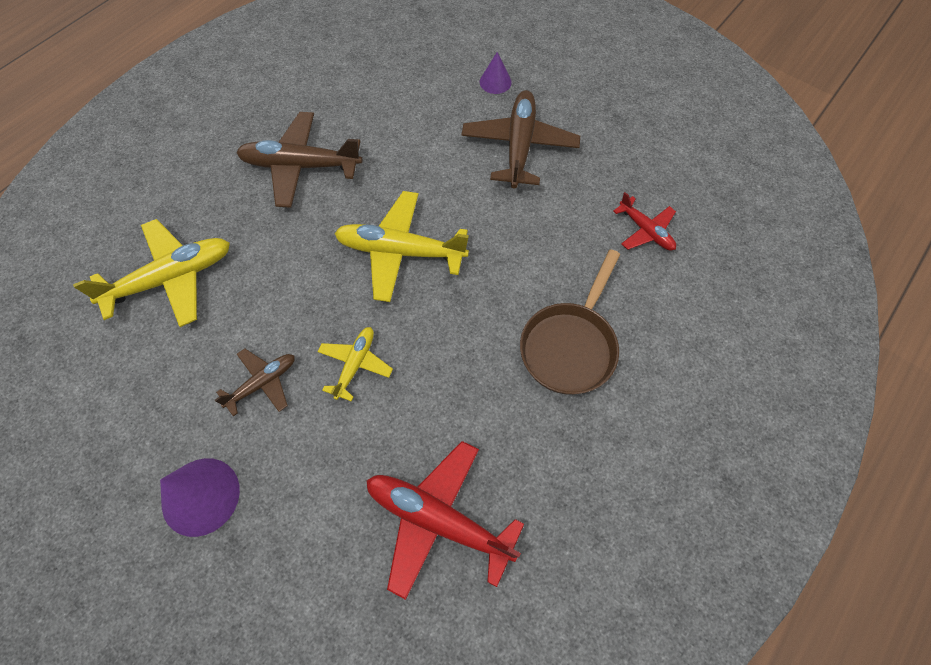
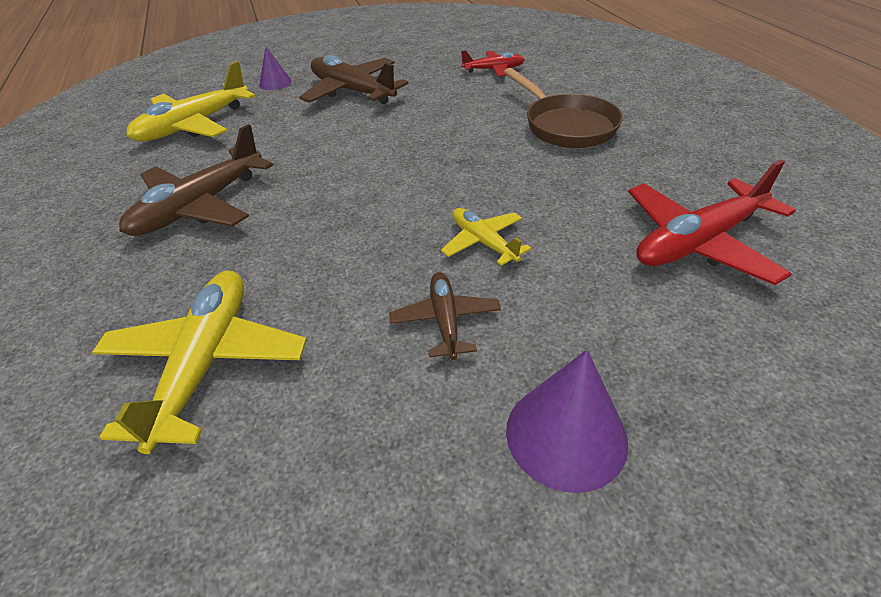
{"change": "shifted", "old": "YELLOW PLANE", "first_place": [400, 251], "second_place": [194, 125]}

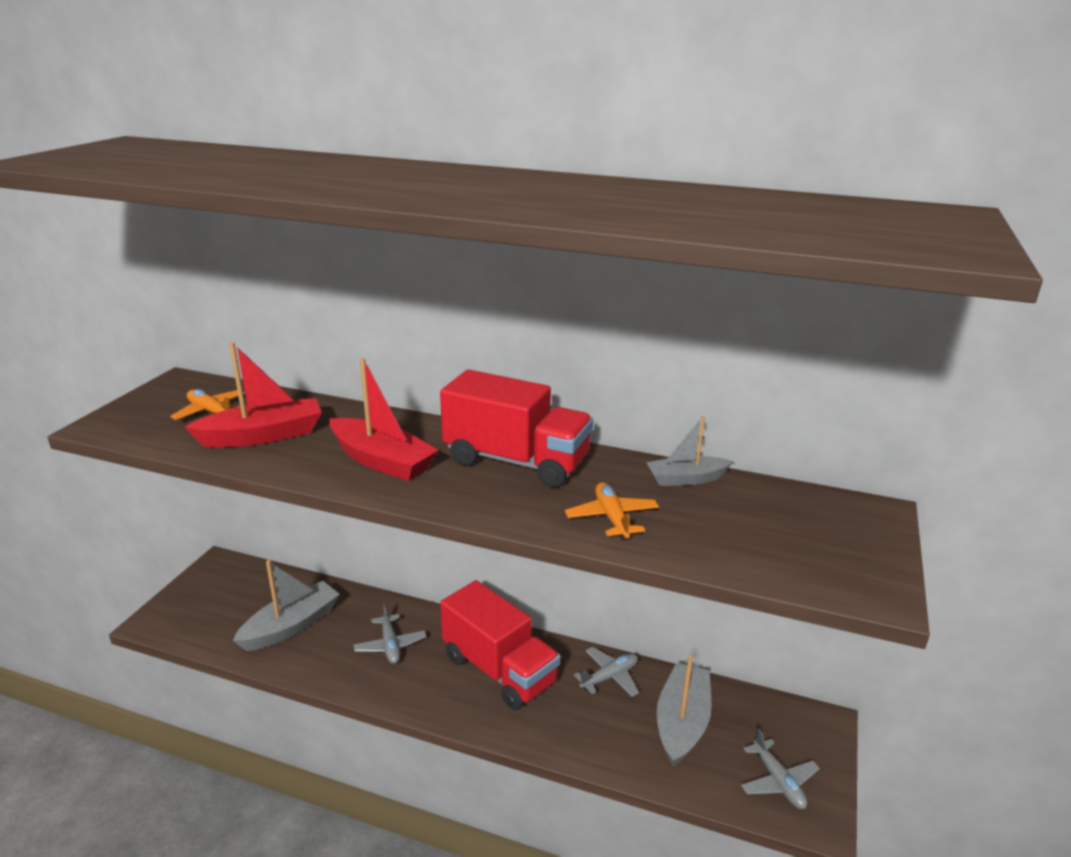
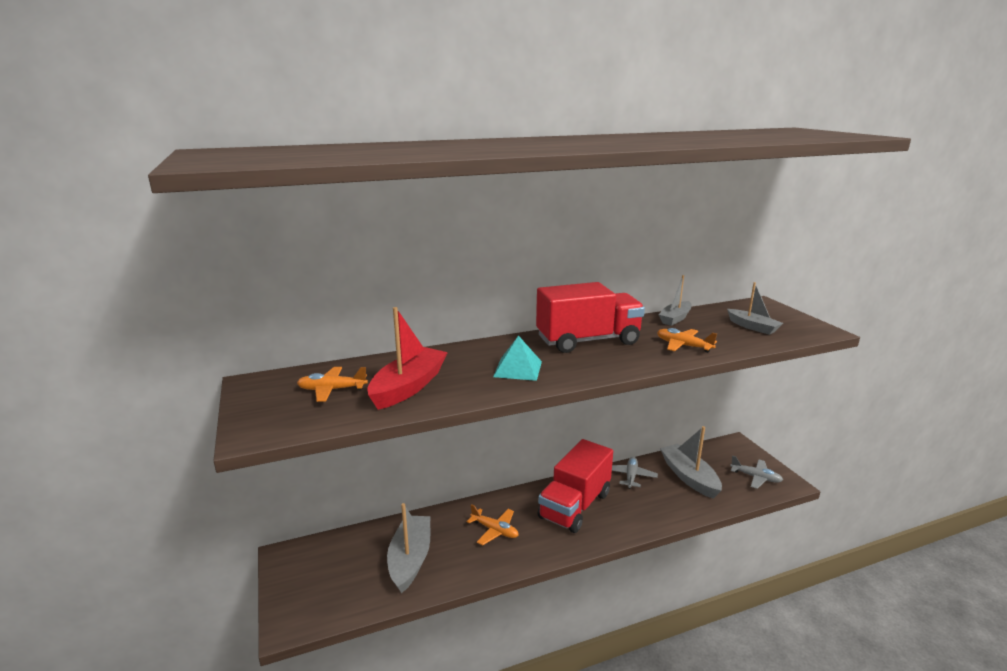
{"change": "swapped", "old": "RED TOY BOAT", "new": "TURQUOISE SOLID PYRAMID", "first_place": [381, 461], "second_place": [518, 369]}
{"change": "rotated", "old": "RED TRUCK", "first_place": [499, 670], "second_place": [575, 505], "degrees": 120}
{"change": "repainted", "old": "GRAY PLANE", "new": "ORANGE-COLOURED PLANE", "first_place": [390, 645], "second_place": [494, 530]}
{"change": "new", "new": "GRAY TOY BOAT", "second_place": [752, 327]}

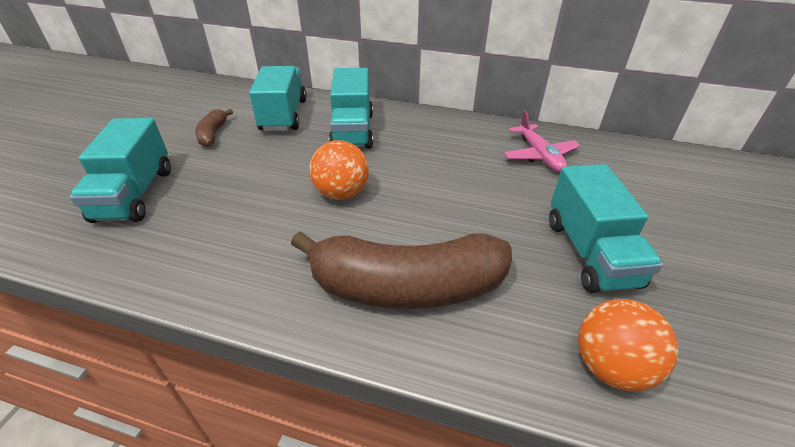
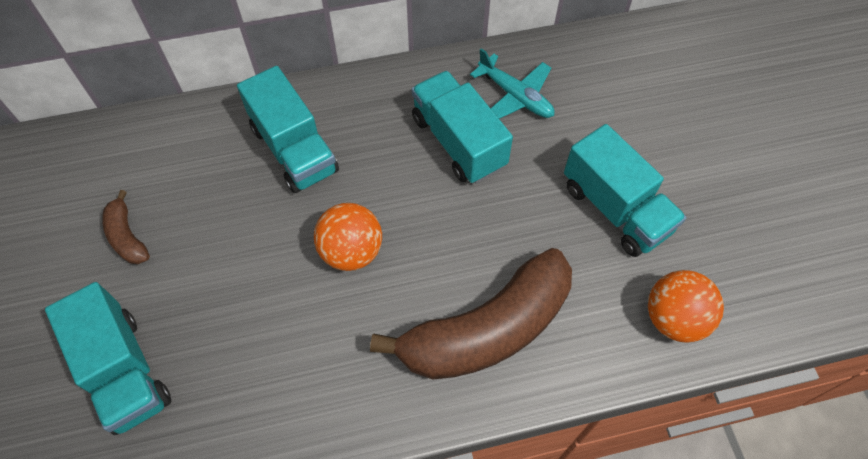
{"change": "shifted", "old": "TURQUOISE TRUCK", "first_place": [283, 115], "second_place": [458, 142]}
{"change": "repainted", "old": "ROSE-PINK PLANE", "new": "TURQUOISE PLANE", "first_place": [539, 155], "second_place": [515, 96]}

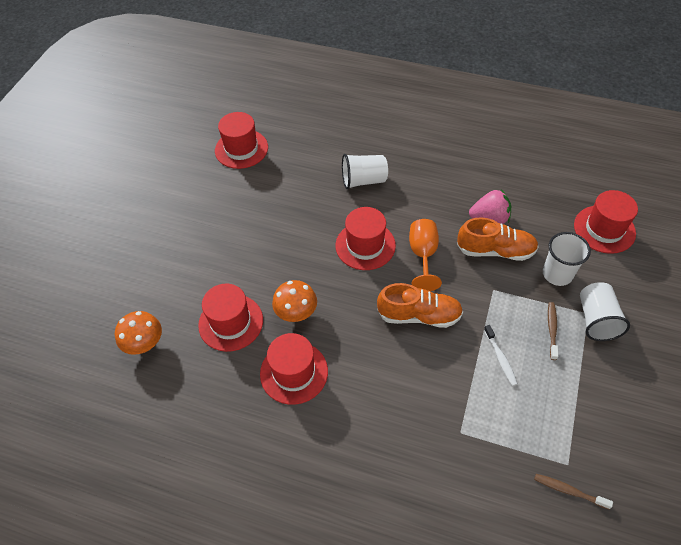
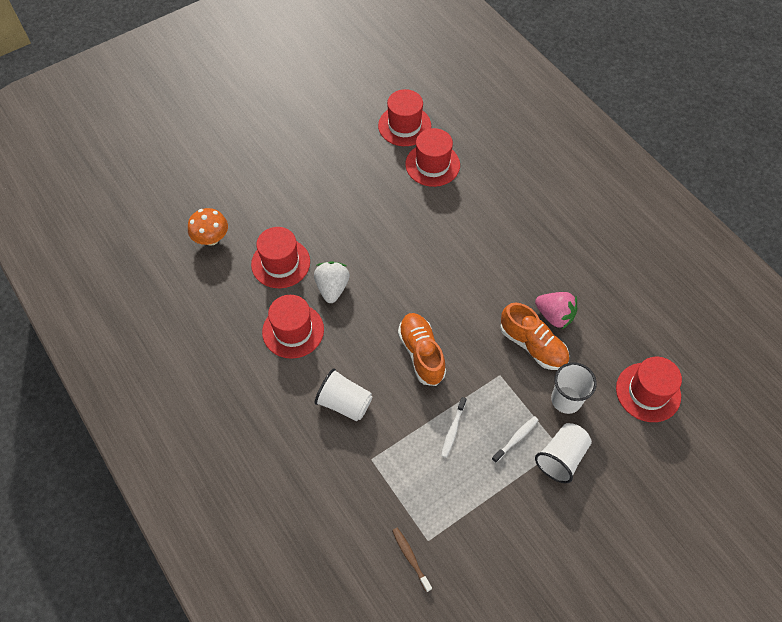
{"change": "shifted", "old": "WHITE BEAKER", "first_place": [364, 180], "second_place": [344, 403]}
{"change": "shifted", "old": "RED TOP HAT", "first_place": [365, 245], "second_place": [432, 165]}
{"change": "gone", "old": "ORANGE-COLOURED GOBLET", "first_place": [423, 255]}
{"change": "swapped", "old": "ORANGE-COLOURED MUSHROOM", "new": "WHITE STRAWBERRY", "first_place": [296, 313], "second_place": [332, 288]}
{"change": "rotated", "old": "ORANGE-COLOURED SHOE", "first_place": [419, 315], "second_place": [421, 353], "degrees": -150}
{"change": "repainted", "old": "RUSSET TOOTHBRUSH", "new": "WHITE TOOTHBRUSH", "first_place": [552, 329], "second_place": [516, 438]}

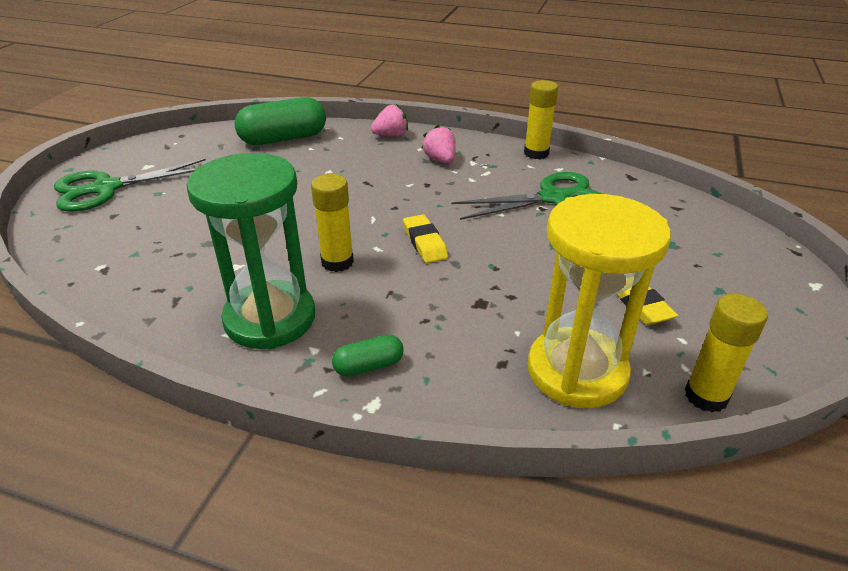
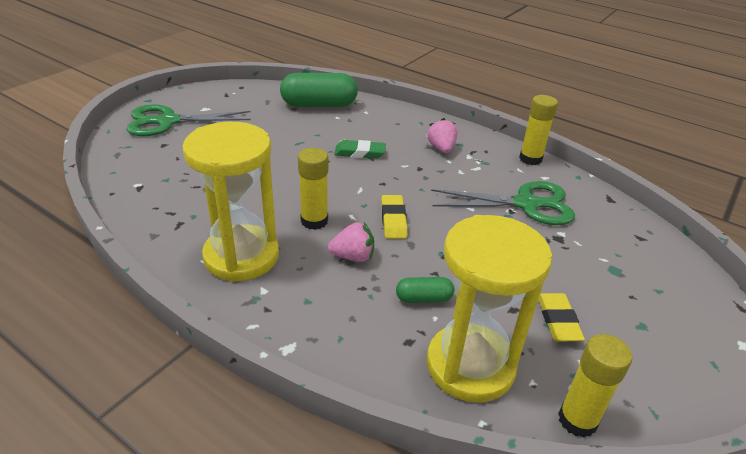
{"change": "shifted", "old": "ROSE-PINK STRAWBERRY", "first_place": [391, 135], "second_place": [353, 257]}
{"change": "repainted", "old": "LEAF-GREEN HOURGLASS", "new": "YELLOW HOURGLASS", "first_place": [270, 318], "second_place": [241, 256]}
{"change": "shifted", "old": "LEAF-GREEN PILL", "first_place": [369, 366], "second_place": [424, 298]}
{"change": "new", "new": "LEAF-GREEN GUM ERASER", "second_place": [360, 153]}

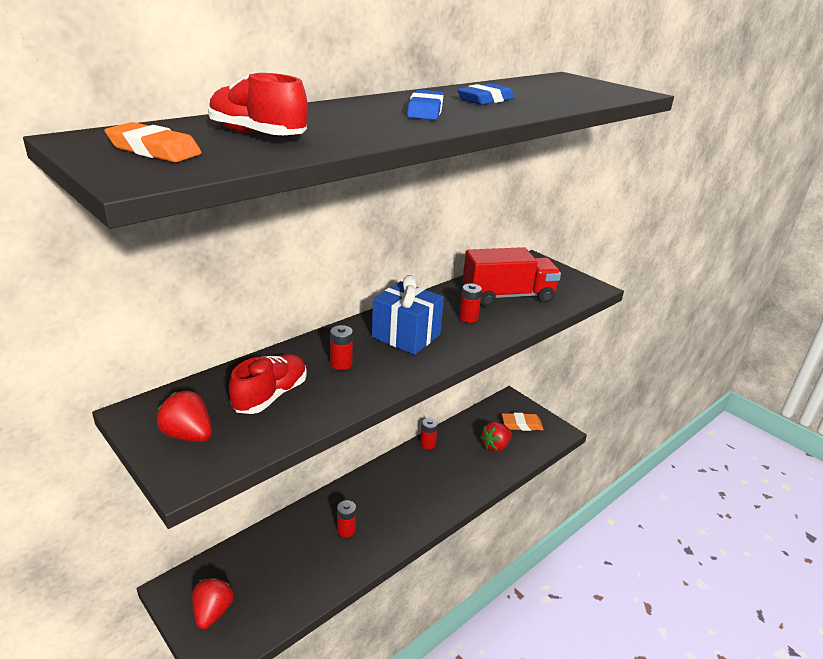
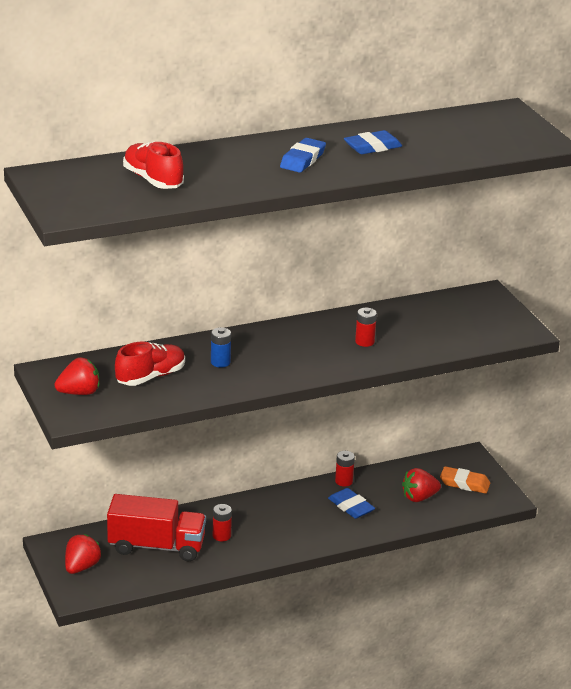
{"change": "gone", "old": "ORANGE-COLOURED GUM ERASER", "first_place": [154, 150]}
{"change": "shifted", "old": "RED TRUCK", "first_place": [508, 296], "second_place": [156, 546]}
{"change": "gone", "old": "COBALT PRESENT", "first_place": [406, 336]}
{"change": "repainted", "old": "RED AA BATTERY", "new": "COBALT AA BATTERY", "first_place": [341, 364], "second_place": [220, 362]}
{"change": "rotated", "old": "RED STRAWBERRY", "first_place": [188, 435], "second_place": [79, 393], "degrees": 105}
{"change": "new", "new": "COBALT GUM ERASER", "second_place": [351, 507]}

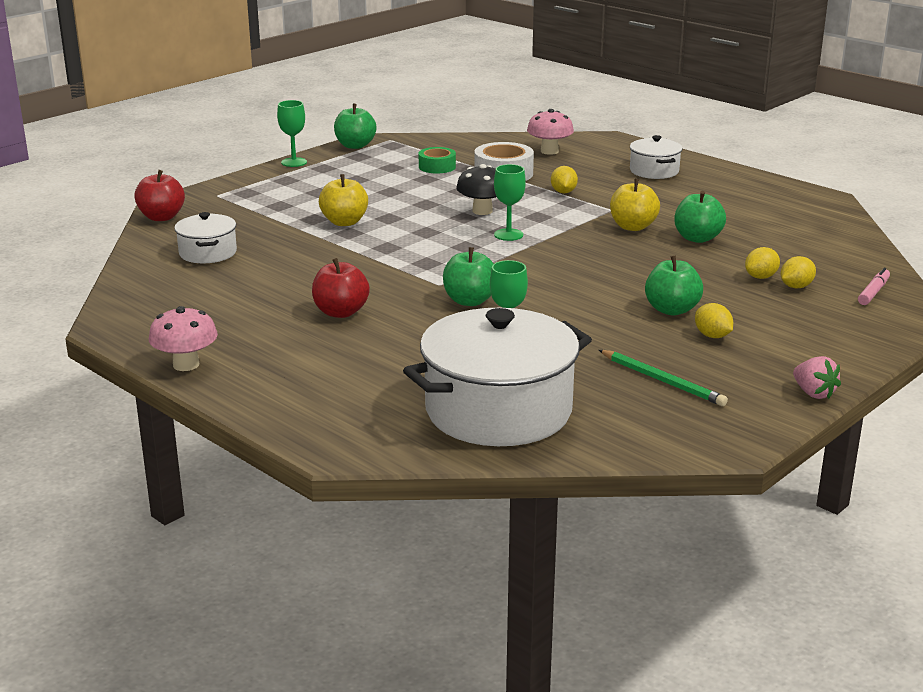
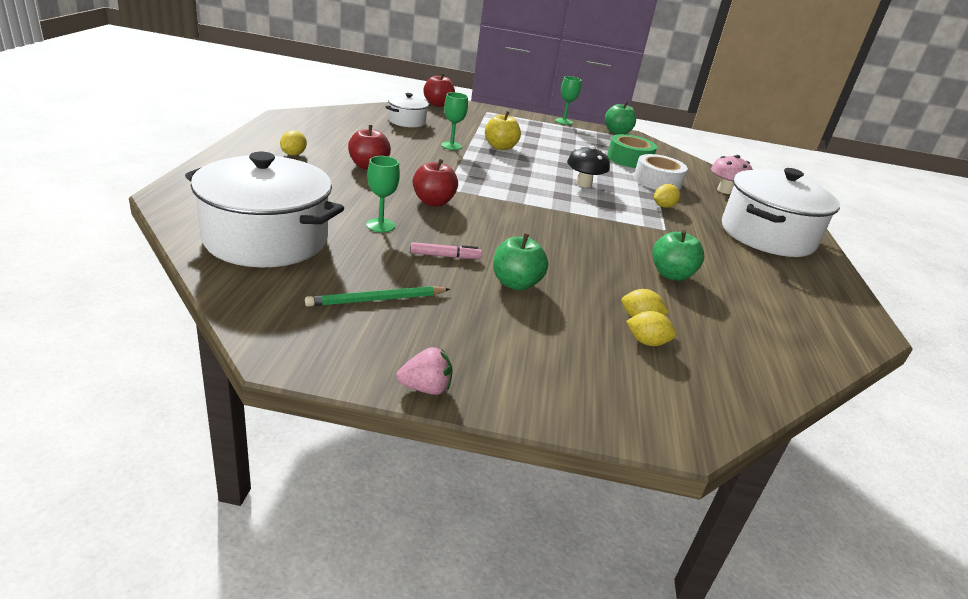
{"change": "scaled", "old": "WHITE POT", "first_place": [654, 171], "second_place": [767, 235], "factor": 2.02}
{"change": "scaled", "old": "LEAF-GREEN STICKY TAPE", "first_place": [437, 167], "second_place": [629, 159], "factor": 1.56}
{"change": "shifted", "old": "LEAF-GREEN GOBLET", "first_place": [508, 235], "second_place": [451, 146]}
{"change": "gone", "old": "YELLOW APPLE FRUIT", "first_place": [633, 227]}
{"change": "repainted", "old": "LEAF-GREEN APPLE FRUIT", "new": "RED APPLE FRUIT", "first_place": [470, 301], "second_place": [433, 202]}
{"change": "shifted", "old": "ROSE-PINK FELT PEN", "first_place": [873, 292], "second_place": [445, 256]}
{"change": "shifted", "old": "YELLOW CITRUS FRUIT", "first_place": [712, 336], "second_place": [293, 154]}
{"change": "gone", "old": "ROSE-PINK MUSHROOM", "first_place": [186, 365]}
{"change": "rotated", "old": "LEAF-GREEN WOODEN PENCIL", "first_place": [662, 381], "second_place": [377, 300], "degrees": 60}
{"change": "rotated", "old": "ROSE-PINK STRAWBERRY", "first_place": [813, 393], "second_place": [426, 388], "degrees": -120}

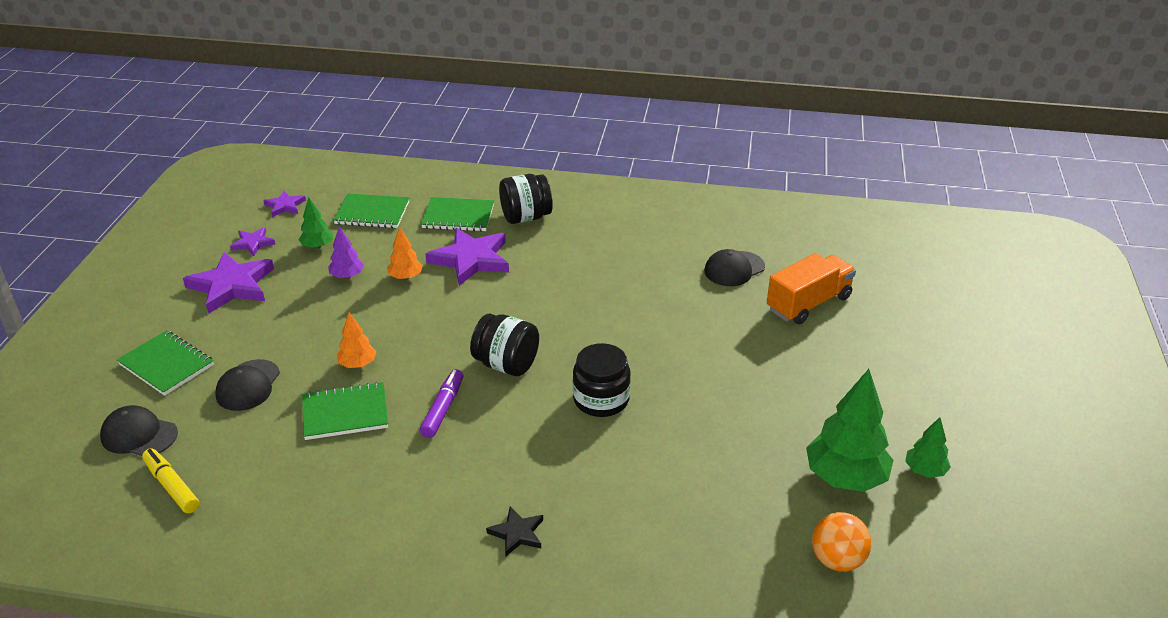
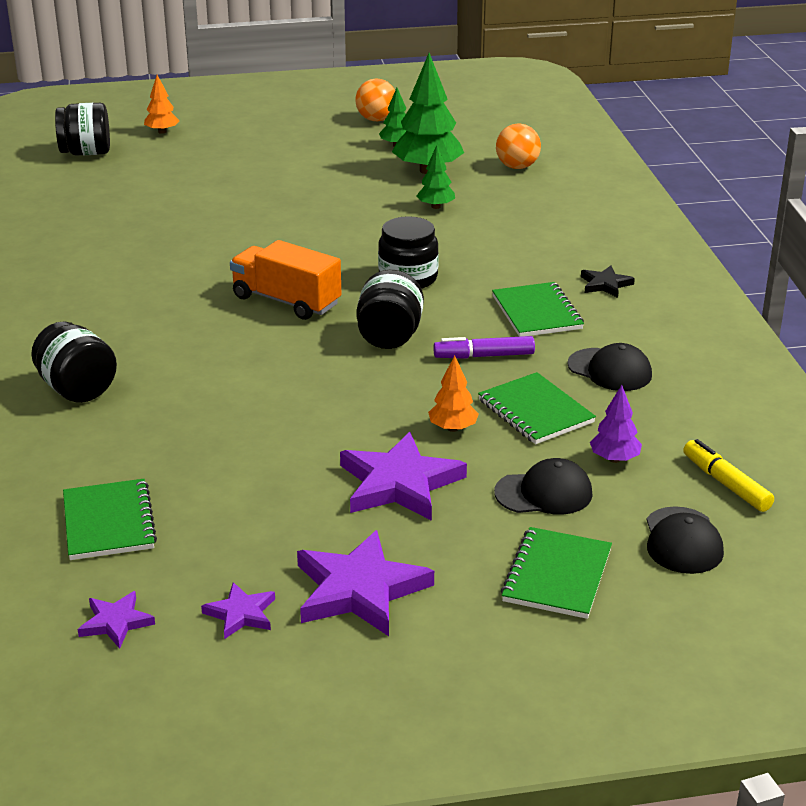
{"change": "shifted", "old": "LEAF-GREEN TREE", "first_place": [317, 246], "second_place": [435, 206]}
{"change": "shifted", "old": "LEAF-GREEN NOTEPAD", "first_place": [458, 217], "second_place": [537, 312]}
{"change": "shifted", "old": "VIOLET TREE", "first_place": [347, 276], "second_place": [614, 459]}
{"change": "shifted", "old": "ORANGE-COLOURED TREE", "first_place": [405, 277], "second_place": [162, 132]}
{"change": "shifted", "old": "VIOLET FIVE-POINTED STAR", "first_place": [471, 259], "second_place": [400, 483]}
{"change": "shifted", "old": "JET-BLACK BASEBALL CAP", "first_place": [734, 269], "second_place": [610, 370]}
{"change": "shifted", "old": "ORANGE-COLOURED TRUCK", "first_place": [808, 303], "second_place": [286, 301]}
{"change": "rotated", "old": "YELLOW FELT PEN", "first_place": [172, 486], "second_place": [726, 483], "degrees": 120}
{"change": "new", "new": "ORANGE-COLOURED PLAY BALL", "second_place": [376, 119]}
{"change": "new", "new": "JET-BLACK PRESERVE JAR", "second_place": [86, 153]}

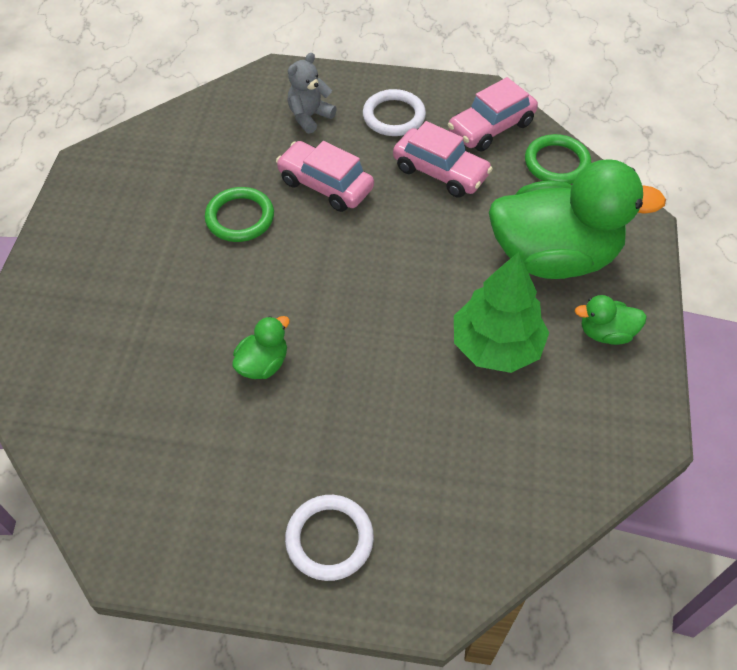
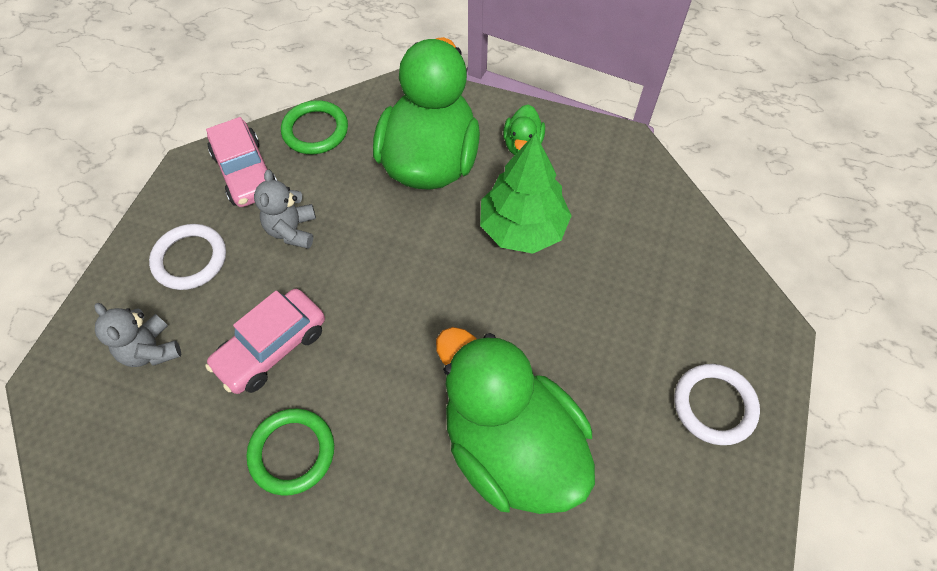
{"change": "swapped", "old": "ROSE-PINK AUTOMOBILE", "new": "GRAY TEDDY BEAR", "first_place": [440, 172], "second_place": [292, 230]}
{"change": "scaled", "old": "LEAF-GREEN DUCK", "first_place": [263, 364], "second_place": [511, 446], "factor": 2.38}

